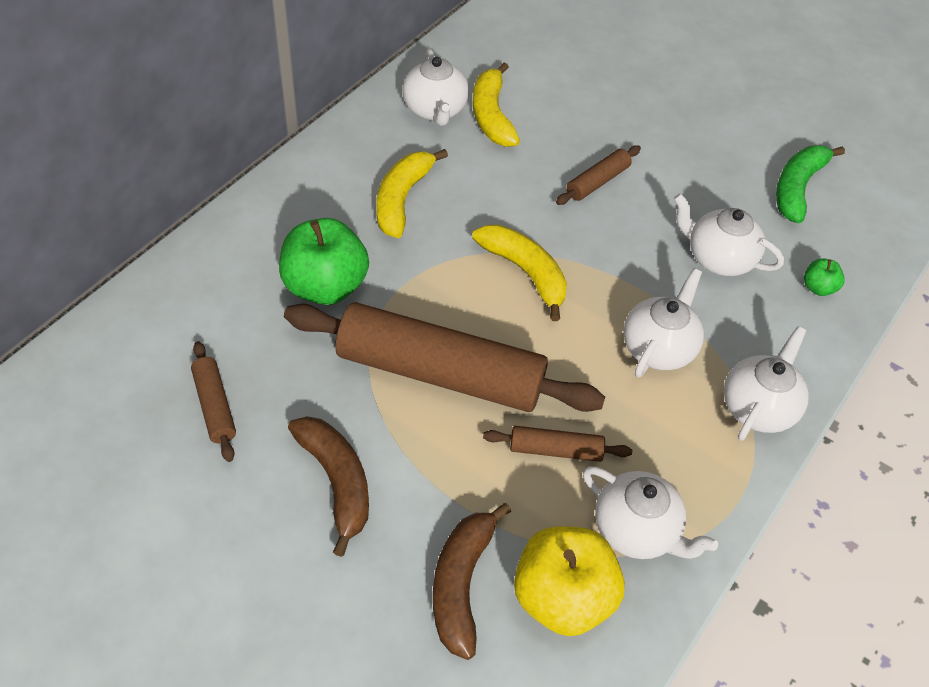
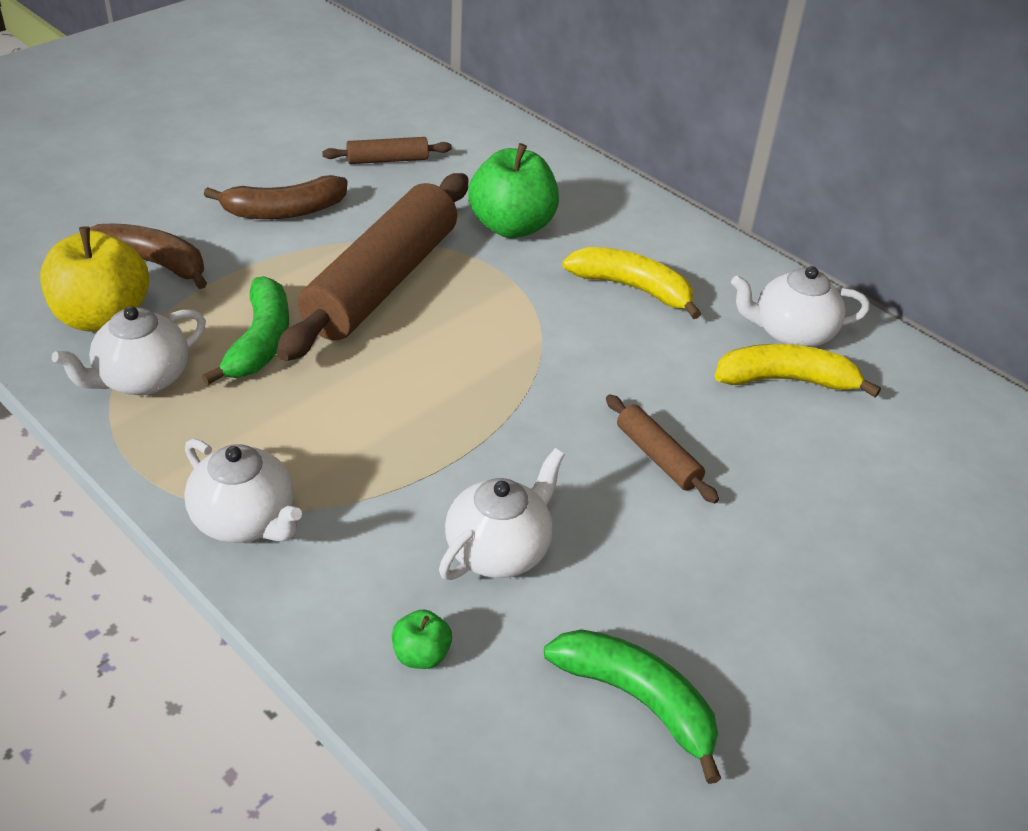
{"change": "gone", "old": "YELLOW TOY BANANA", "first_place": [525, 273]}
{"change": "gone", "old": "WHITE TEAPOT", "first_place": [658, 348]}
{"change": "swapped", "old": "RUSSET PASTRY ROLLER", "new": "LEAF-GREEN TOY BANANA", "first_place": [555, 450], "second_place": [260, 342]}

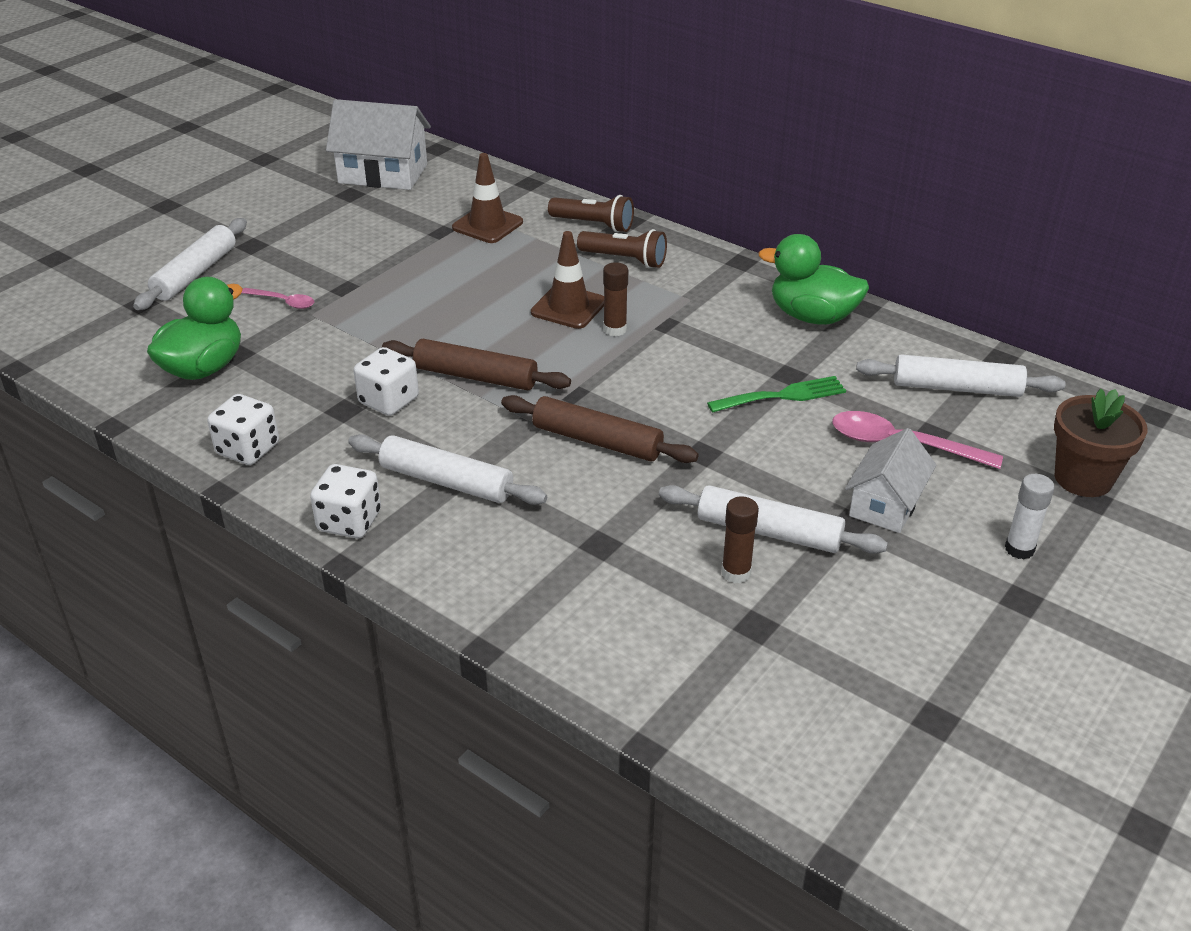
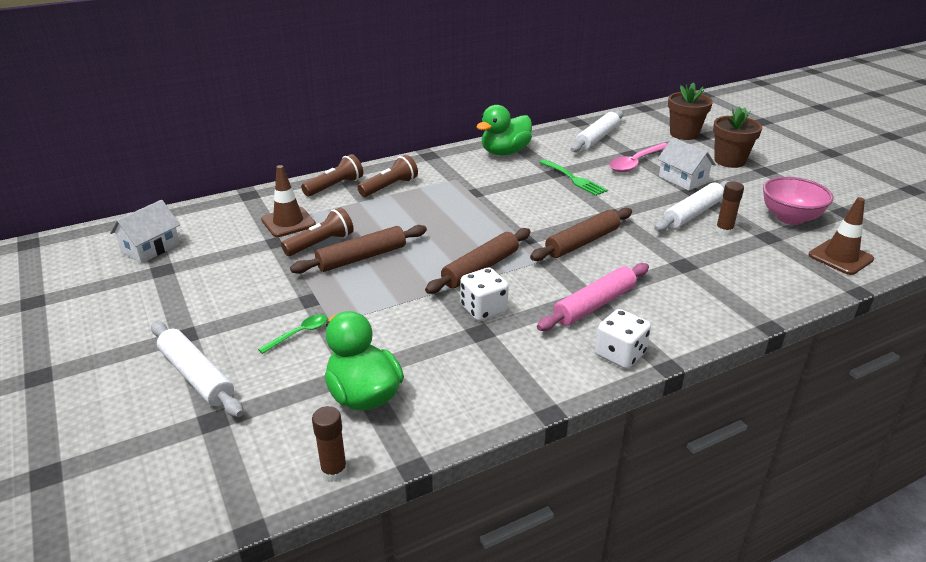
{"change": "scaled", "old": "WHITE HOUSE", "first_place": [383, 174], "second_place": [151, 248], "factor": 0.66}
{"change": "shifted", "old": "RUSSET TRAFFIC CONE", "first_place": [568, 307], "second_place": [840, 257]}
{"change": "shifted", "old": "RUSSET GLUE STICK", "first_place": [615, 329], "second_place": [334, 471]}
{"change": "repainted", "old": "ROSE-PINK SPOON", "new": "LEAF-GREEN SPOON", "first_place": [283, 302], "second_place": [299, 334]}
{"change": "rotated", "old": "LEAF-GREEN TABLE FORK", "first_place": [783, 395], "second_place": [574, 179], "degrees": 135}
{"change": "gone", "old": "WHITE DICE", "first_place": [248, 449]}
{"change": "repainted", "old": "WHITE PASTRY ROLLER", "new": "ROSE-PINK PASTRY ROLLER", "first_place": [446, 481], "second_place": [594, 305]}
{"change": "swapped", "old": "WHITE GLUE STICK", "new": "RUSSET PLANT POT", "first_place": [1019, 549], "second_place": [729, 161]}
{"change": "new", "new": "ROSE-PINK BOWL", "second_place": [790, 218]}
{"change": "new", "new": "RUSSET POCKET TORCH", "second_place": [321, 243]}
{"change": "new", "new": "RUSSET PASTRY ROLLER", "second_place": [361, 257]}

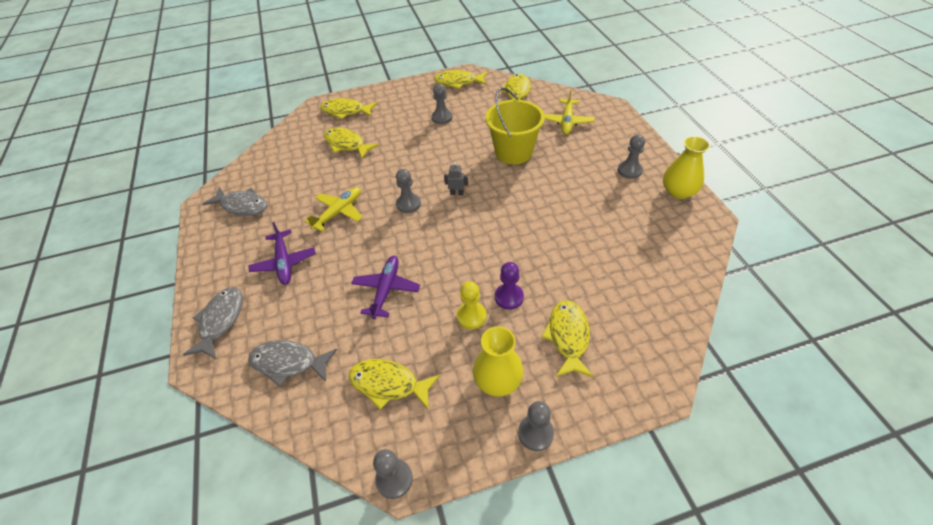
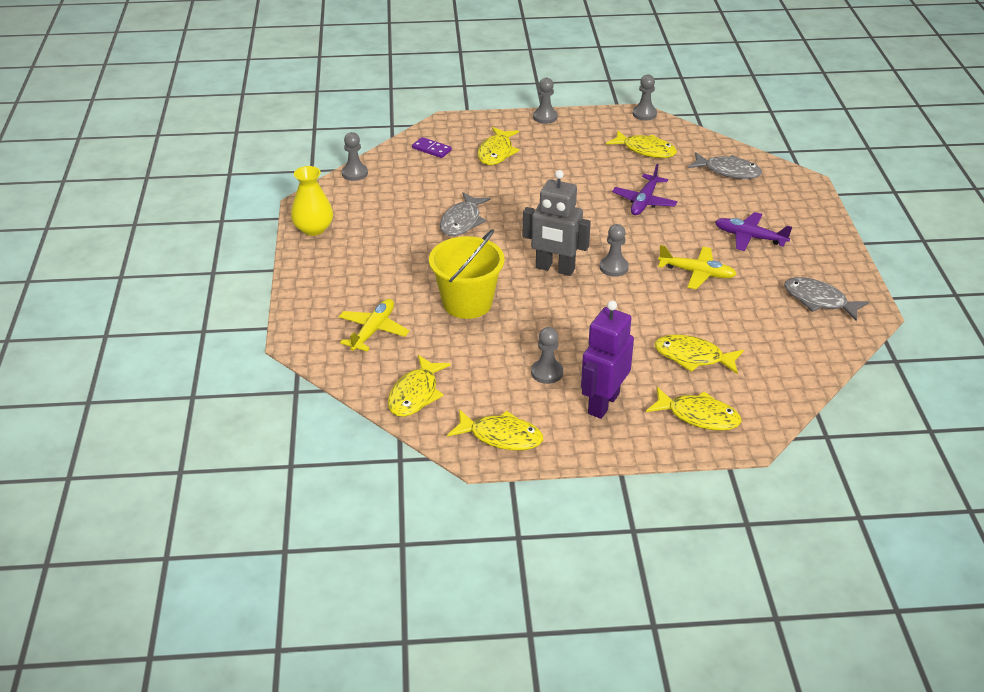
{"change": "rotated", "old": "YELLOW TOY FISH", "first_place": [346, 144], "second_place": [693, 357], "degrees": 150}
{"change": "shifted", "old": "GRAY GAME PAWN", "first_place": [629, 170], "second_place": [354, 173]}
{"change": "scaled", "old": "GRAY ROBOT FIGURE", "first_place": [457, 193], "second_place": [555, 269], "factor": 2.42}
{"change": "rotated", "old": "YELLOW PLANE", "first_place": [338, 212], "second_place": [696, 273], "degrees": -120}
{"change": "rotated", "old": "VIOLET PLANE", "first_place": [284, 262], "second_place": [750, 237], "degrees": -60}
{"change": "gone", "old": "VIOLET GAME PAWN", "first_place": [509, 297]}
{"change": "gone", "old": "YELLOW GAME PAWN", "first_place": [471, 316]}
{"change": "shifted", "old": "GRAY TOY FISH", "first_place": [220, 321], "second_place": [462, 221]}
{"change": "gone", "old": "YELLOW VASE", "first_place": [498, 380]}
{"change": "new", "new": "VIOLET DOMINO", "second_place": [431, 149]}
{"change": "new", "new": "VIOLET ROBOT FIGURE", "second_place": [603, 403]}

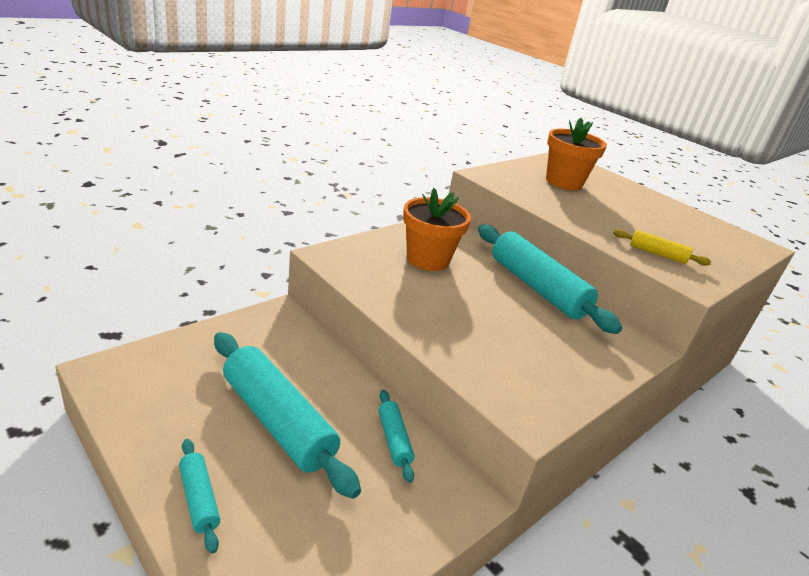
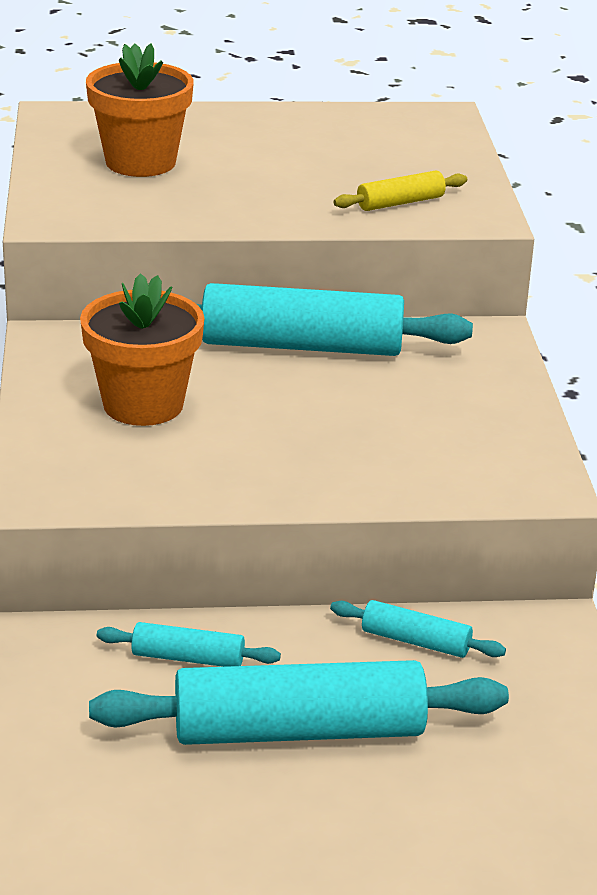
{"change": "shifted", "old": "TURQUOISE PASTRY ROLLER", "first_place": [199, 499], "second_place": [188, 658]}

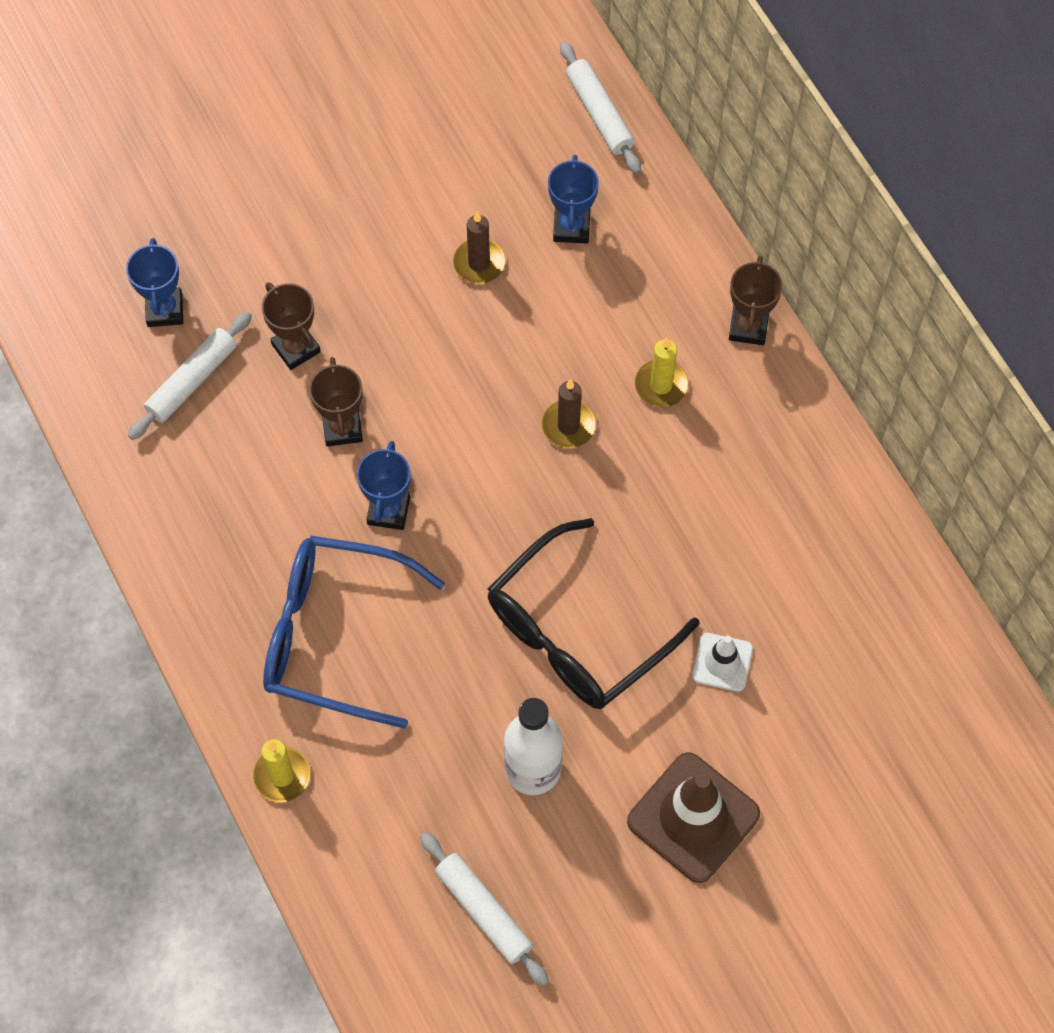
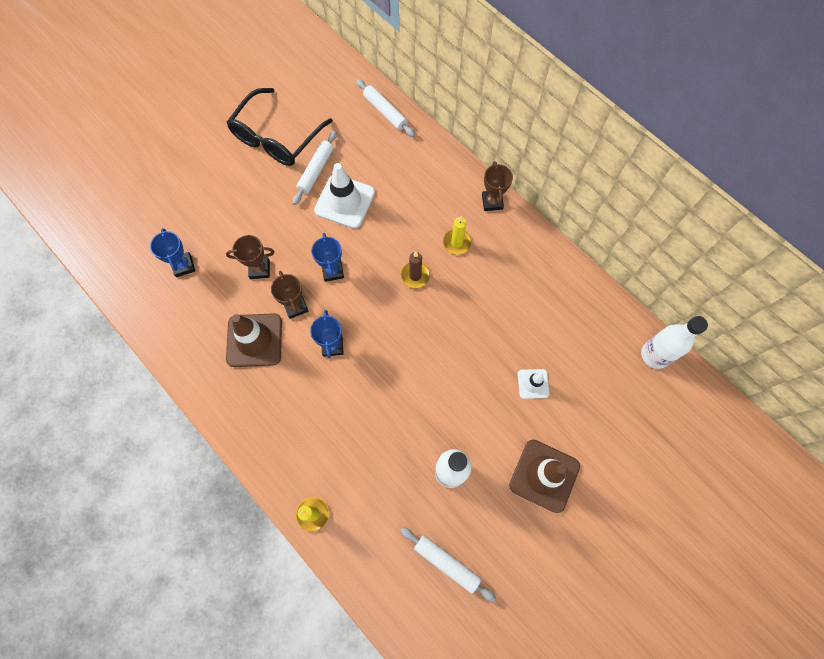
{"change": "shifted", "old": "COBALT AWARD CUP", "first_place": [571, 227], "second_place": [332, 271]}
{"change": "swapped", "old": "RUSSET WAX CANDLE", "new": "WHITE TRAFFIC CONE", "first_place": [479, 263], "second_place": [345, 201]}
{"change": "rotated", "old": "RUSSET AWARD CUP", "first_place": [296, 348], "second_place": [259, 269], "degrees": -45}
{"change": "shifted", "old": "WHITE PASTRY ROLLER", "first_place": [192, 381], "second_place": [316, 171]}
{"change": "shifted", "old": "JET-BLACK GLASSES", "first_place": [578, 631], "second_place": [277, 137]}
{"change": "gone", "old": "COBALT GLASSES", "first_place": [336, 636]}
{"change": "new", "new": "RUSSET TRAFFIC CONE", "second_place": [254, 340]}
{"change": "new", "new": "WHITE BOTTLE", "second_place": [655, 355]}

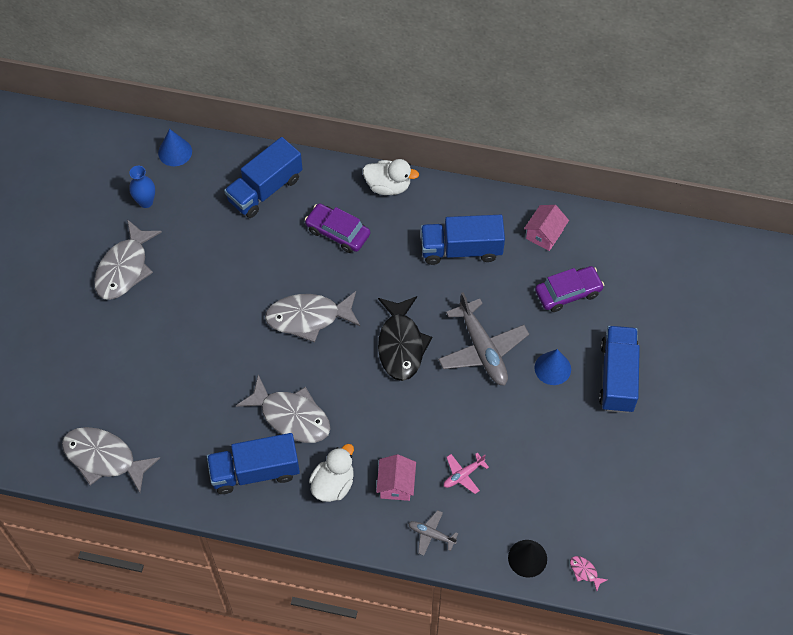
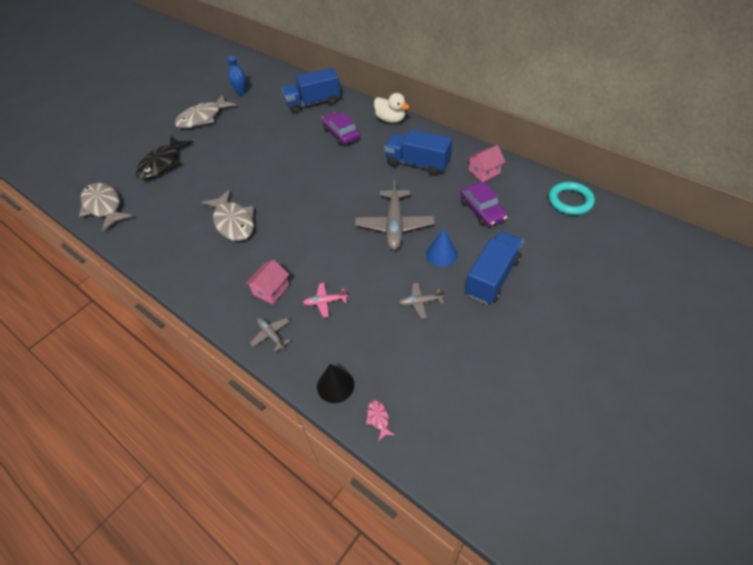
{"change": "gone", "old": "COBALT CONE", "first_place": [175, 152]}
{"change": "rotated", "old": "VIOLET AUTOMOBILE", "first_place": [568, 293], "second_place": [482, 210], "degrees": 60}
{"change": "gone", "old": "GRAY TOY FISH", "first_place": [308, 317]}
{"change": "shifted", "old": "JET-BLACK TOY FISH", "first_place": [401, 345], "second_place": [162, 164]}
{"change": "gone", "old": "COBALT TRUCK", "first_place": [255, 471]}
{"change": "gone", "old": "WHITE DUCK", "first_place": [333, 484]}
{"change": "new", "new": "TURQUOISE TORUS", "second_place": [570, 201]}
{"change": "new", "new": "GRAY PLANE", "second_place": [420, 302]}

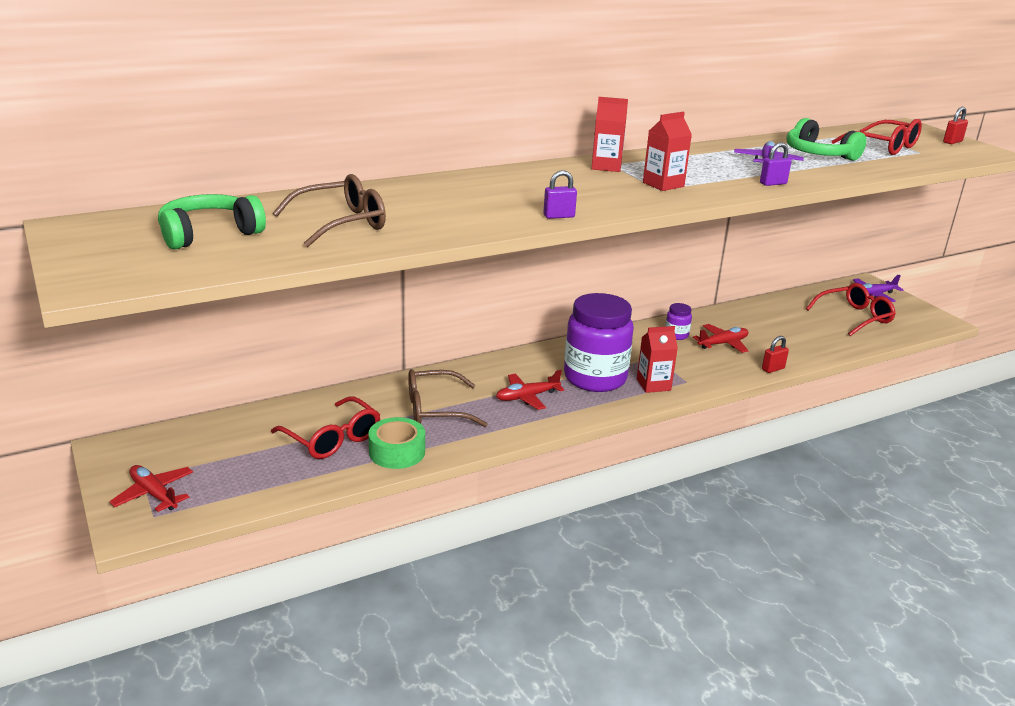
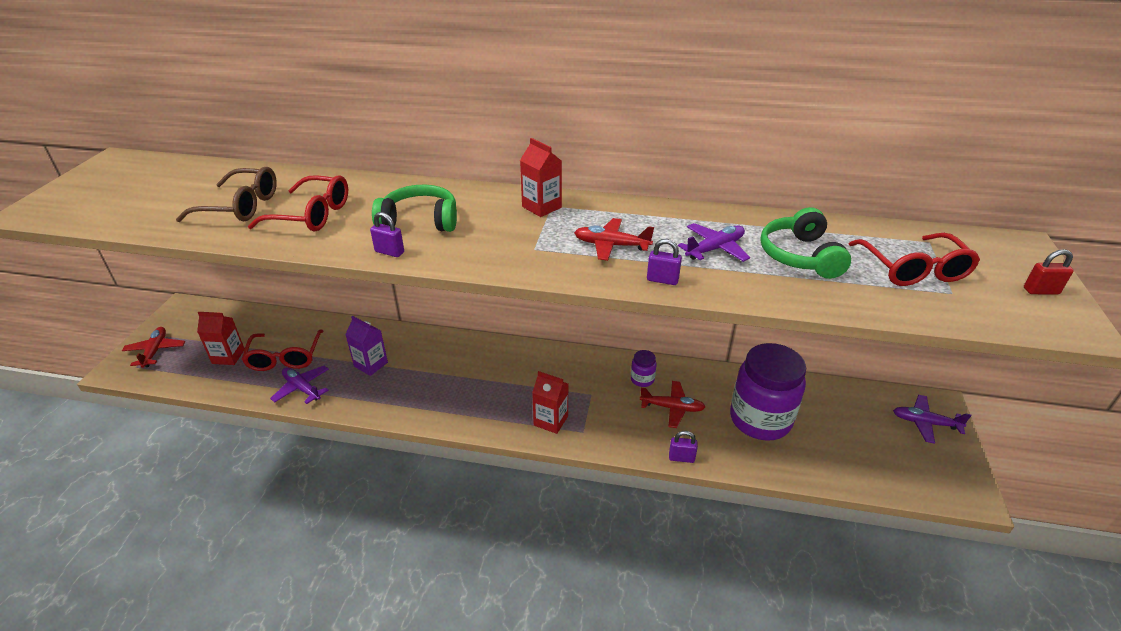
{"change": "shifted", "old": "RED CARTON", "first_place": [663, 184], "second_place": [228, 356]}
{"change": "shifted", "old": "LEAF-GREEN HEADSET", "first_place": [209, 234], "second_place": [420, 221]}
{"change": "shifted", "old": "RED GLASSES", "first_place": [854, 317], "second_place": [312, 215]}
{"change": "shifted", "old": "VIOLET PRESERVE JAR", "first_place": [595, 378], "second_place": [760, 420]}
{"change": "repainted", "old": "RED PADLOCK", "new": "VIOLET PADLOCK", "first_place": [773, 369], "second_place": [681, 458]}
{"change": "swapped", "old": "RUSSET GLASSES", "new": "VIOLET CARTON", "first_place": [435, 409], "second_place": [371, 364]}
{"change": "shifted", "old": "RED PLANE", "first_place": [527, 397], "second_place": [611, 245]}
{"change": "swapped", "old": "LEAF-GREEN STICKY TAPE", "new": "VIOLET PLANE", "first_place": [397, 452], "second_place": [302, 388]}

